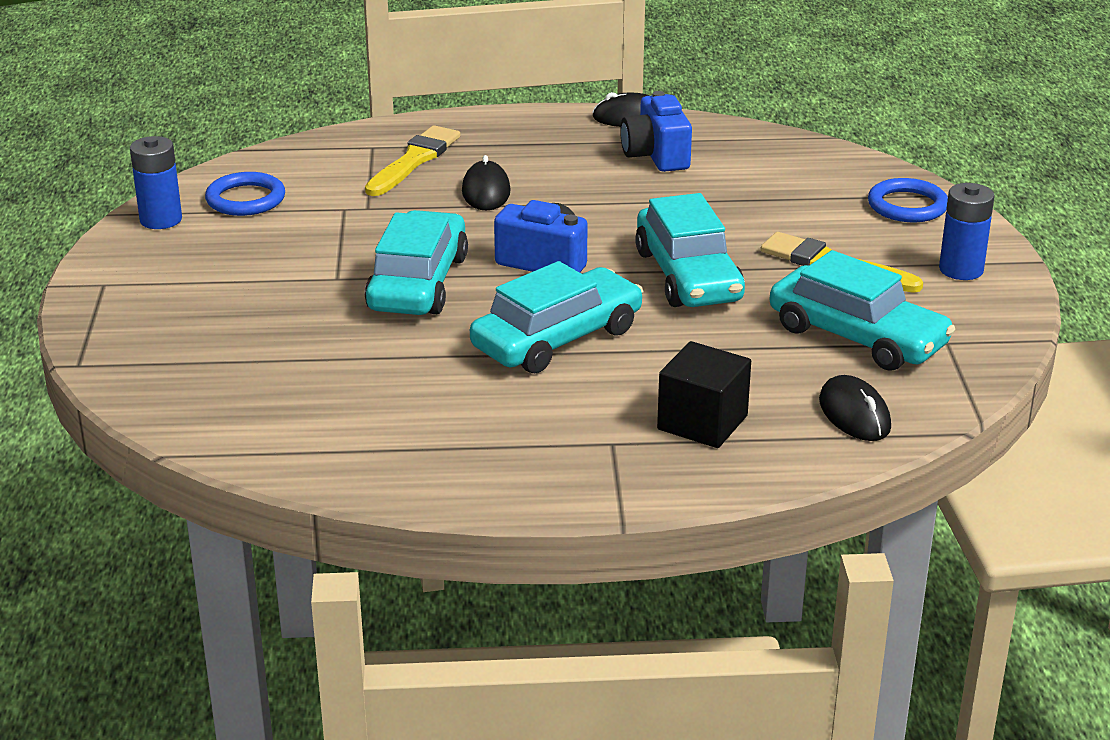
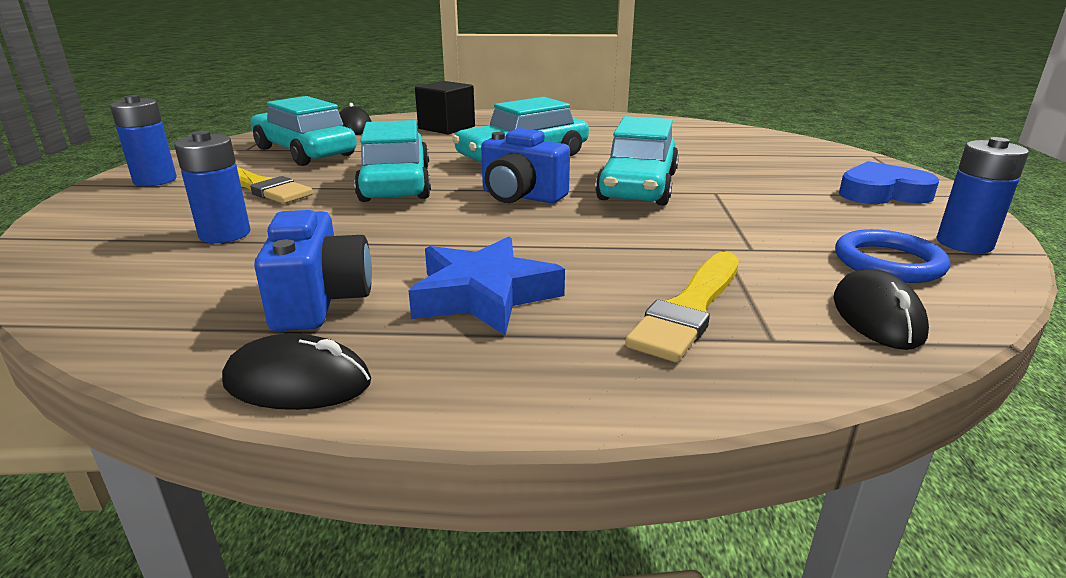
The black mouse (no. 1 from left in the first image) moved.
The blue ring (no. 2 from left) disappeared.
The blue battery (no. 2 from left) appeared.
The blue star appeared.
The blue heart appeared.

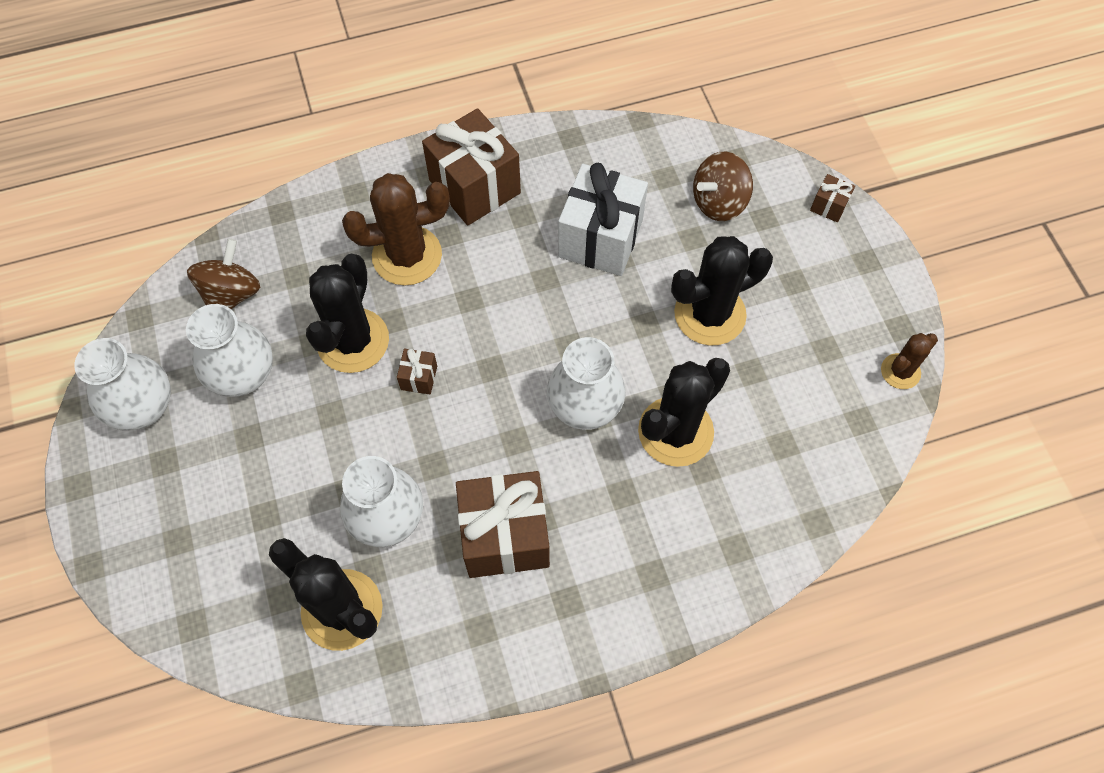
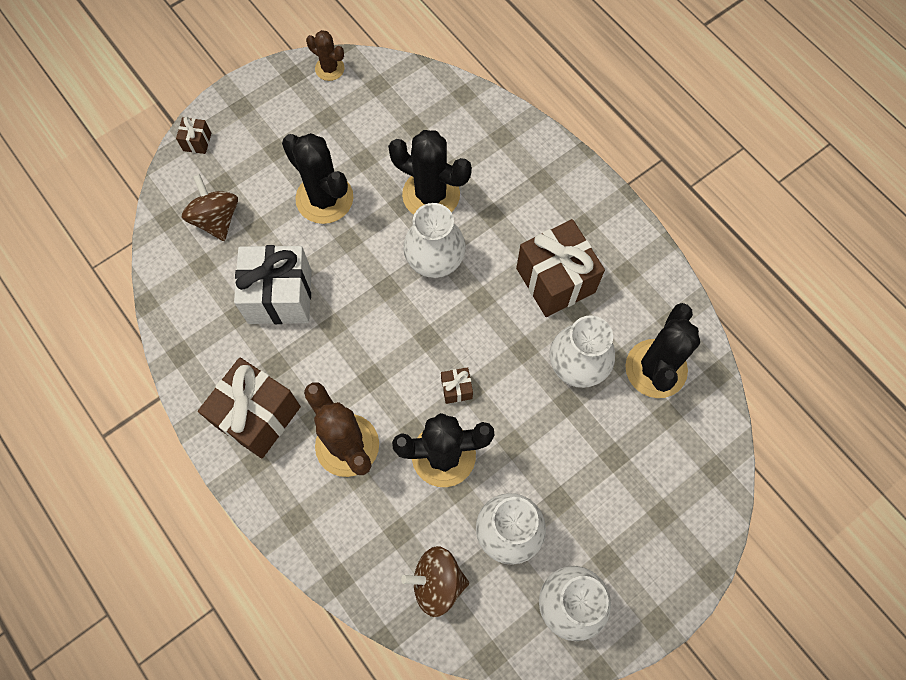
The brown spinning top (no. 2 from left in the first image) turned 150 degrees counterclockwise.

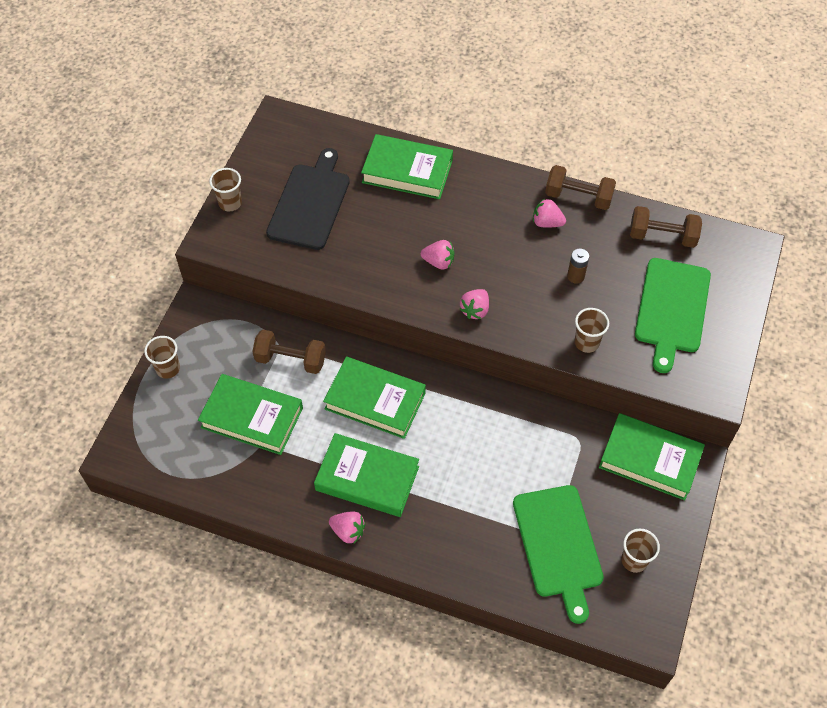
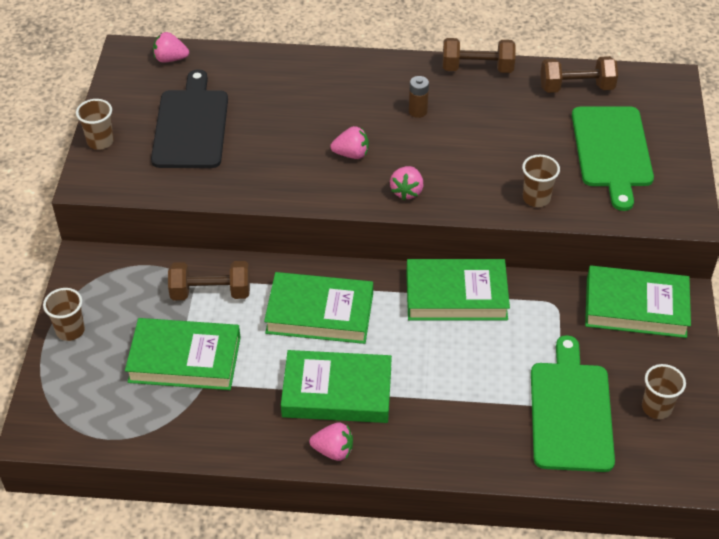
The green book (no. 4 from left) moved.
The green cutting board (no. 1 from left) turned 150 degrees counterclockwise.
The pink strawberry (no. 4 from left in the first image) moved.
The brown battery moved.

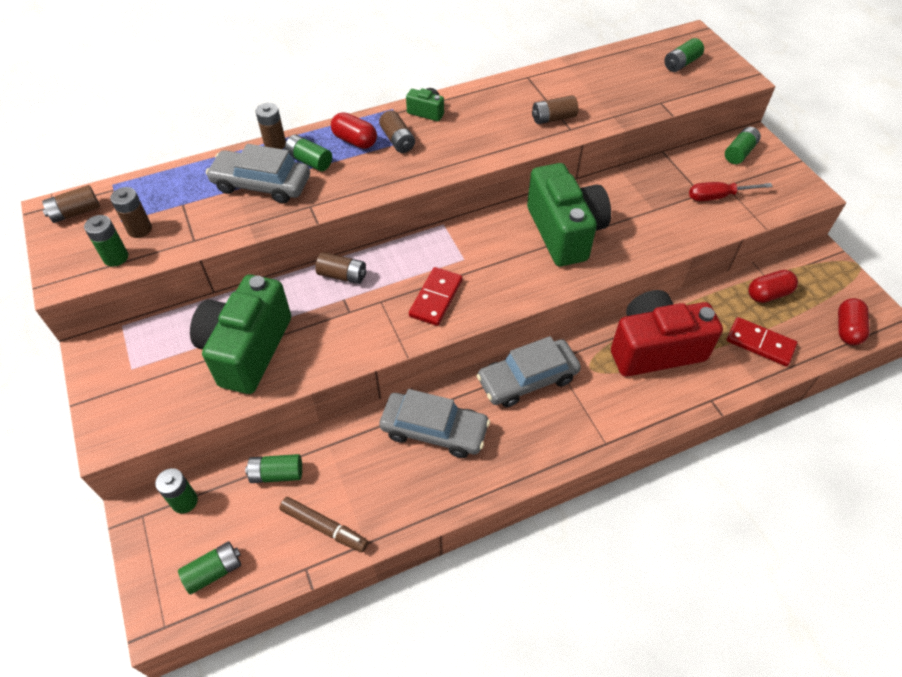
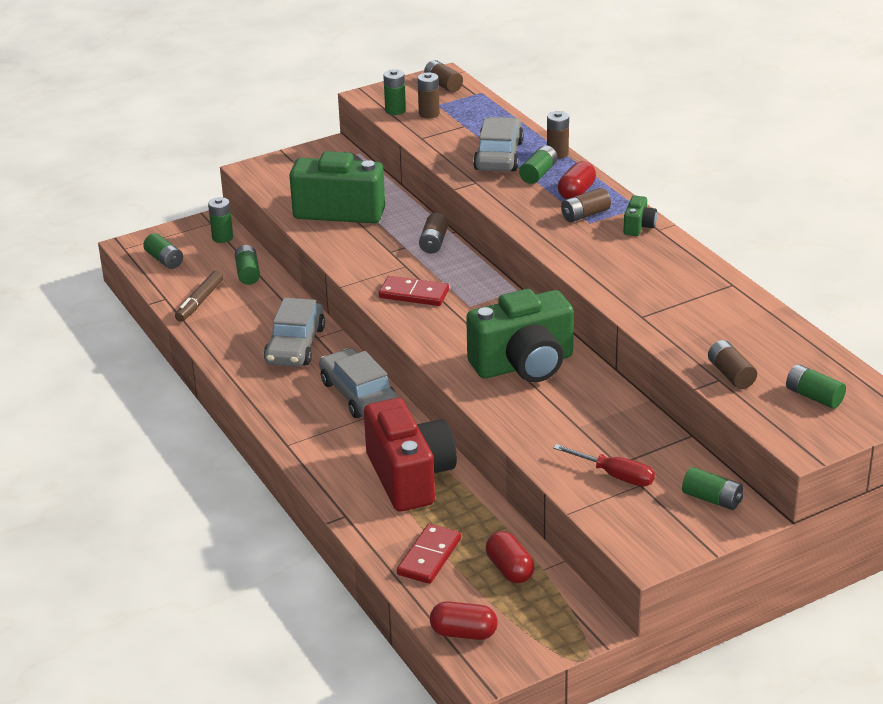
The brown battery (no. 6 from left) moved.
The red screwdriver turned 135 degrees clockwise.

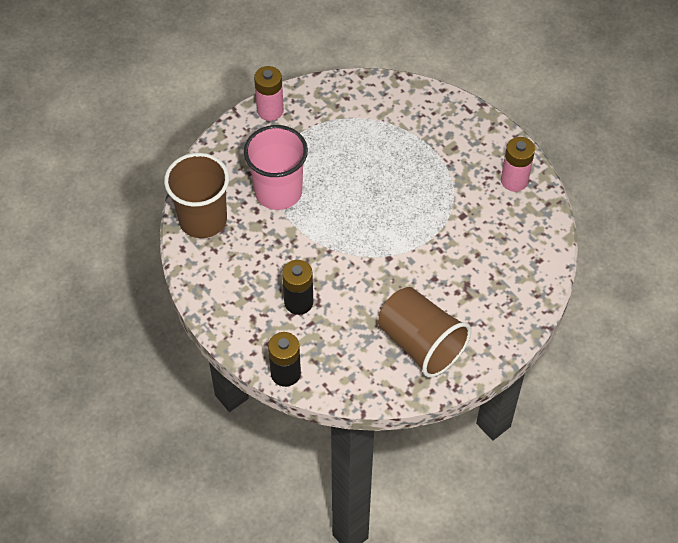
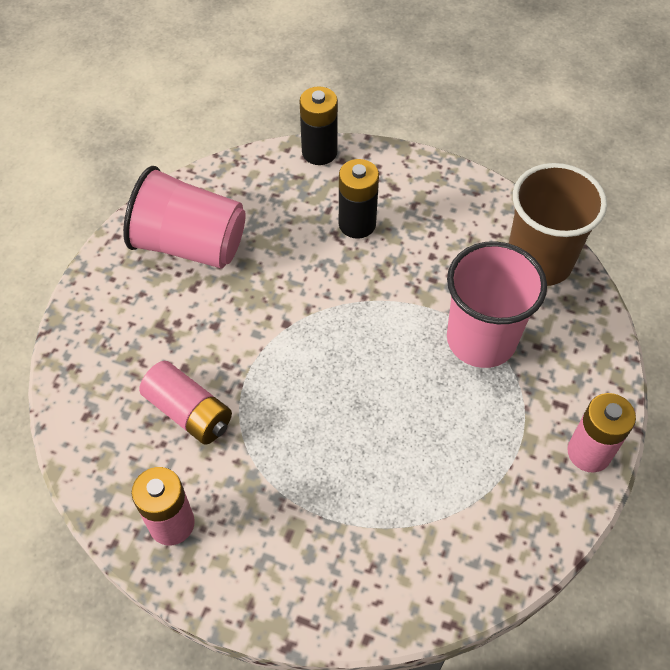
The brown cup (no. 2 from left) became the pink cup (no. 1 from left).
The pink battery (no. 2 from left) appeared.

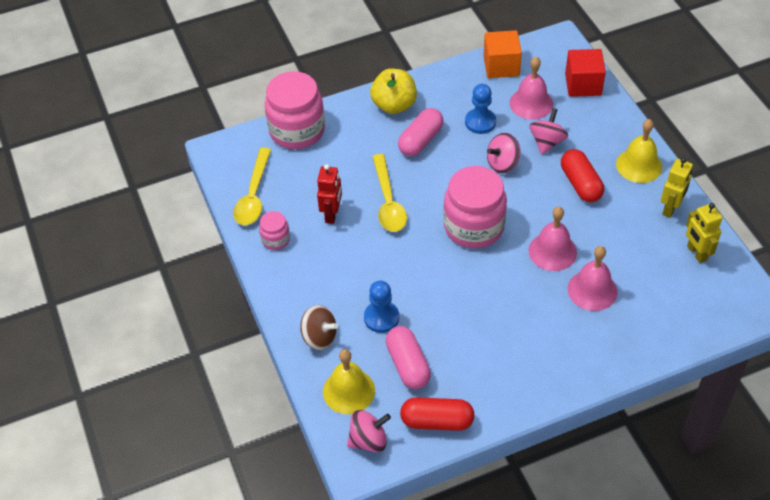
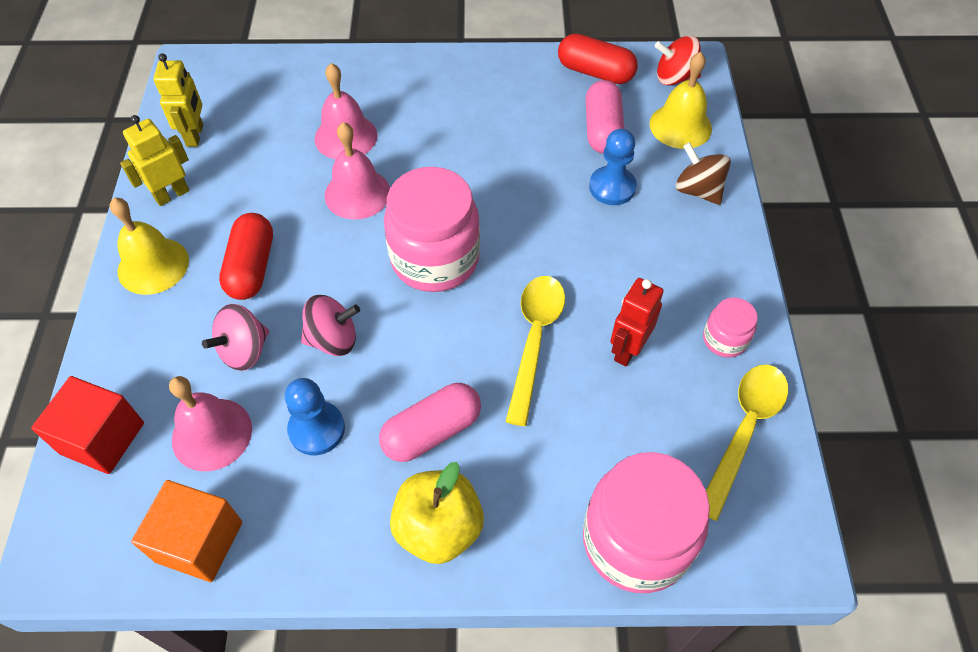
The pink spinning top (no. 1 from left) became the red spinning top.

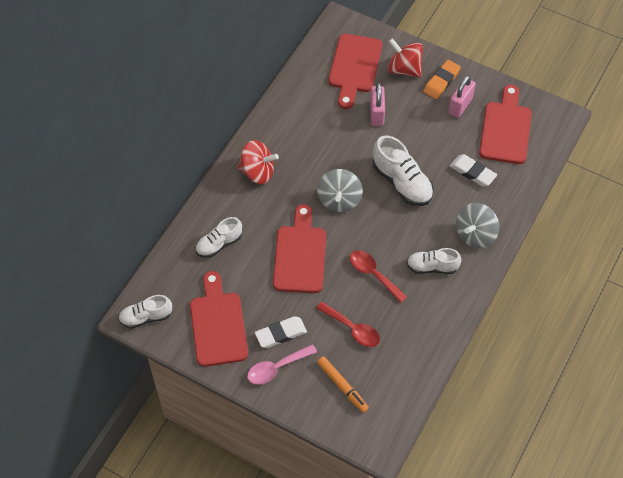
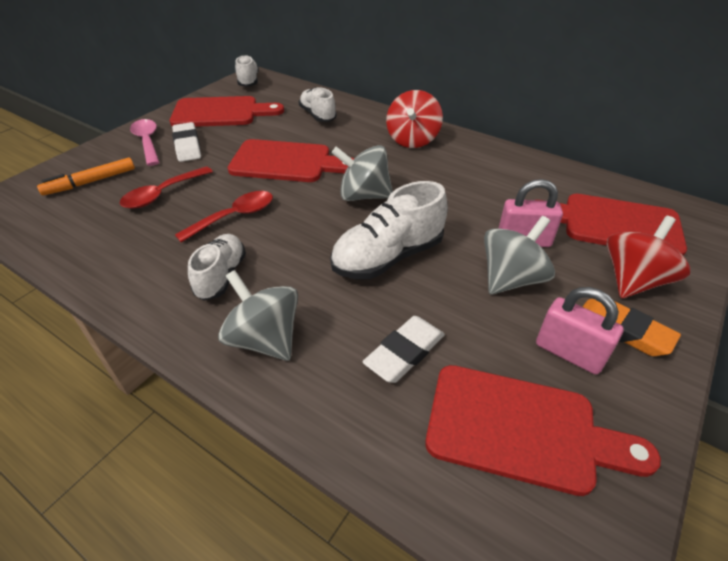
The grey spinning top (no. 3 from left) appeared.

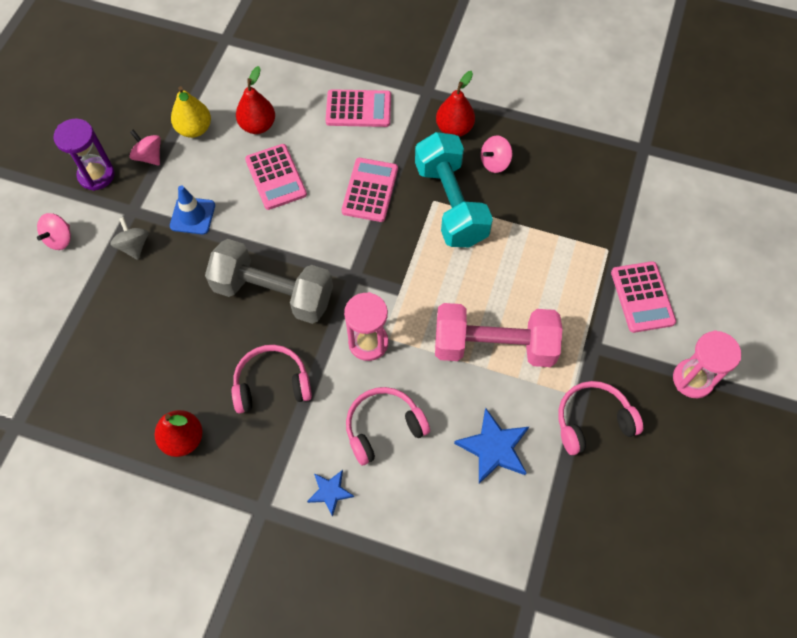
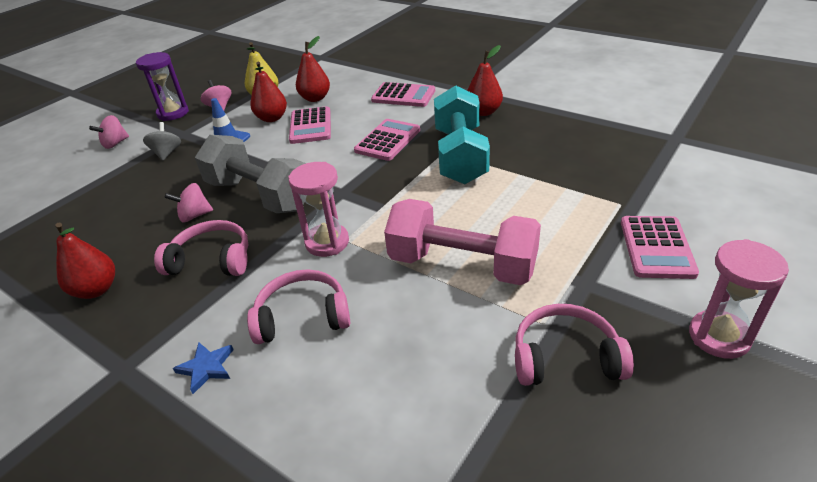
The blue star (no. 2 from left) disappeared.
The pink spinning top (no. 3 from left in the first image) moved.
The red pear (no. 2 from left) appeared.

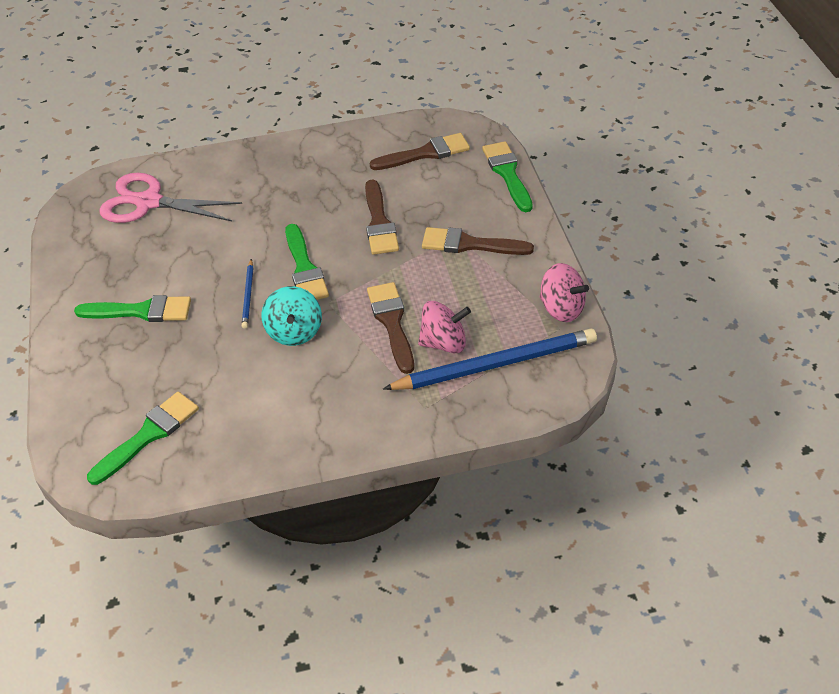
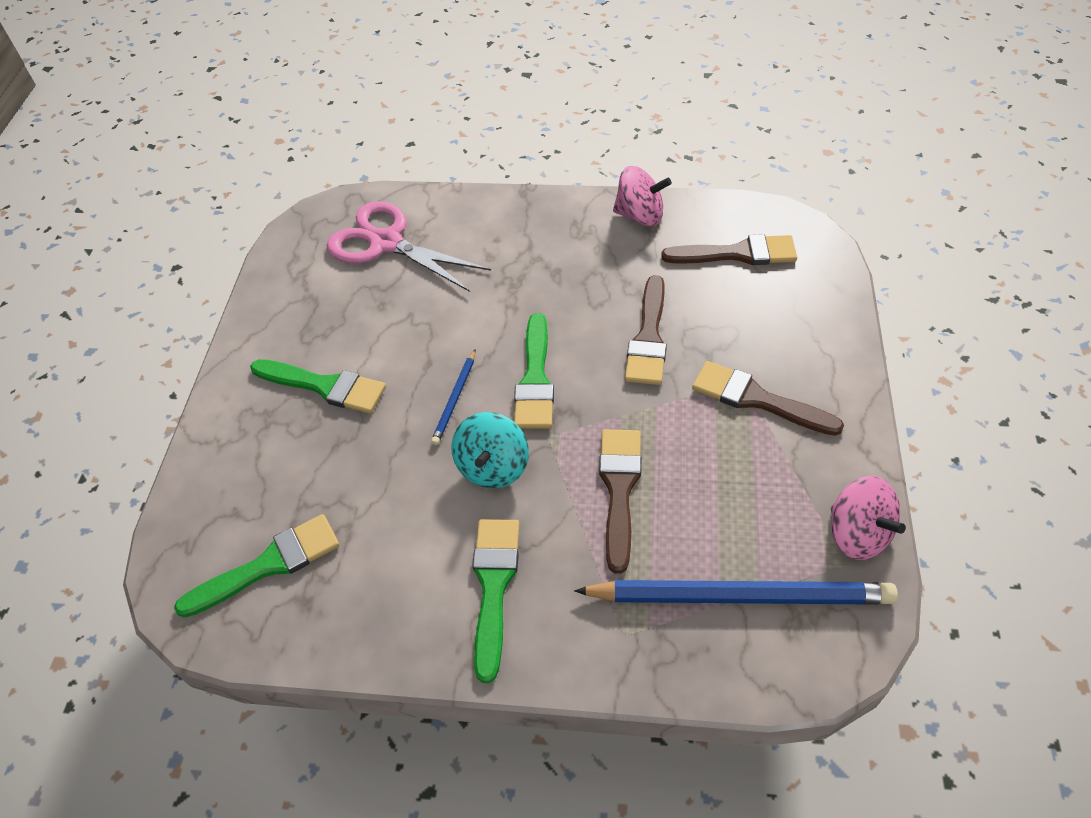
The pink spinning top (no. 1 from left) moved.
The green brush (no. 4 from left in the first image) moved.

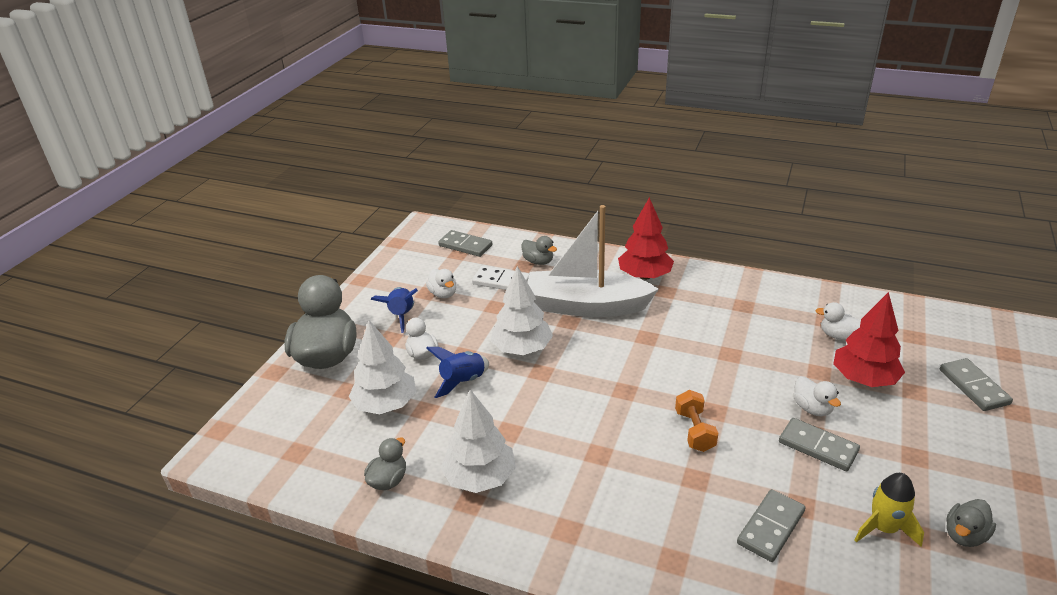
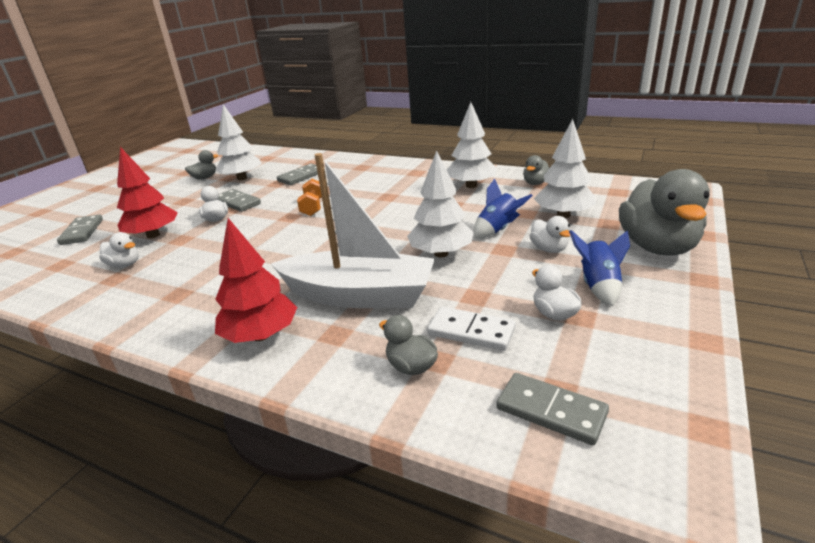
The yellow rocket was replaced by the white tree (no. 1 from left).

